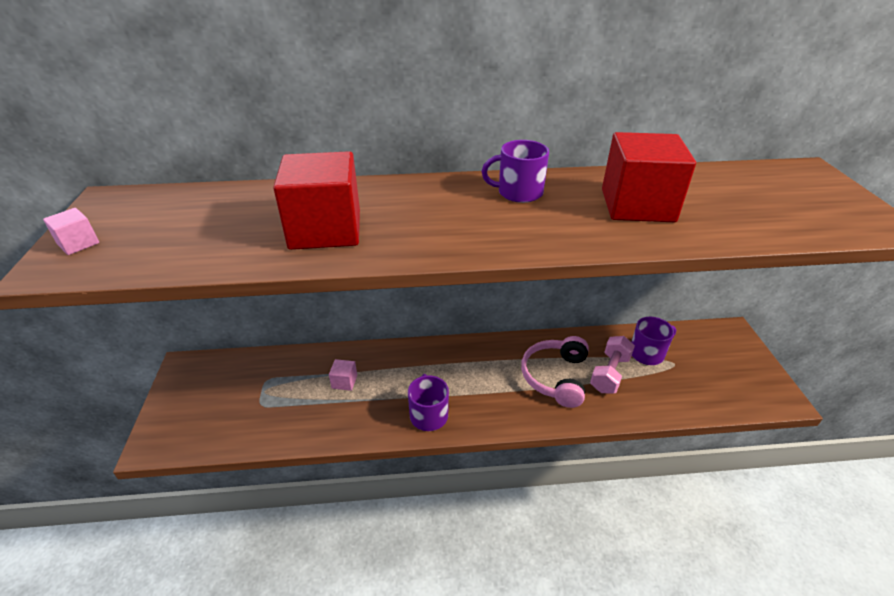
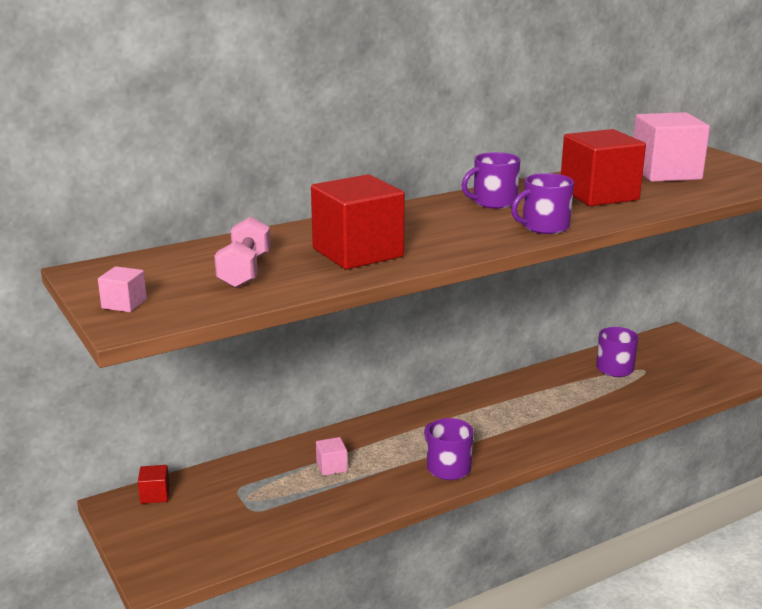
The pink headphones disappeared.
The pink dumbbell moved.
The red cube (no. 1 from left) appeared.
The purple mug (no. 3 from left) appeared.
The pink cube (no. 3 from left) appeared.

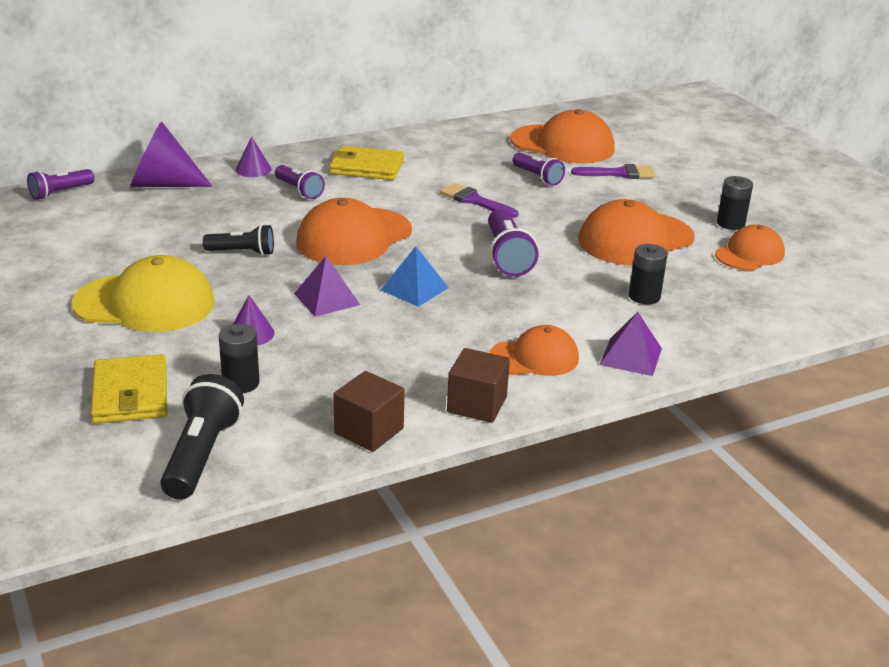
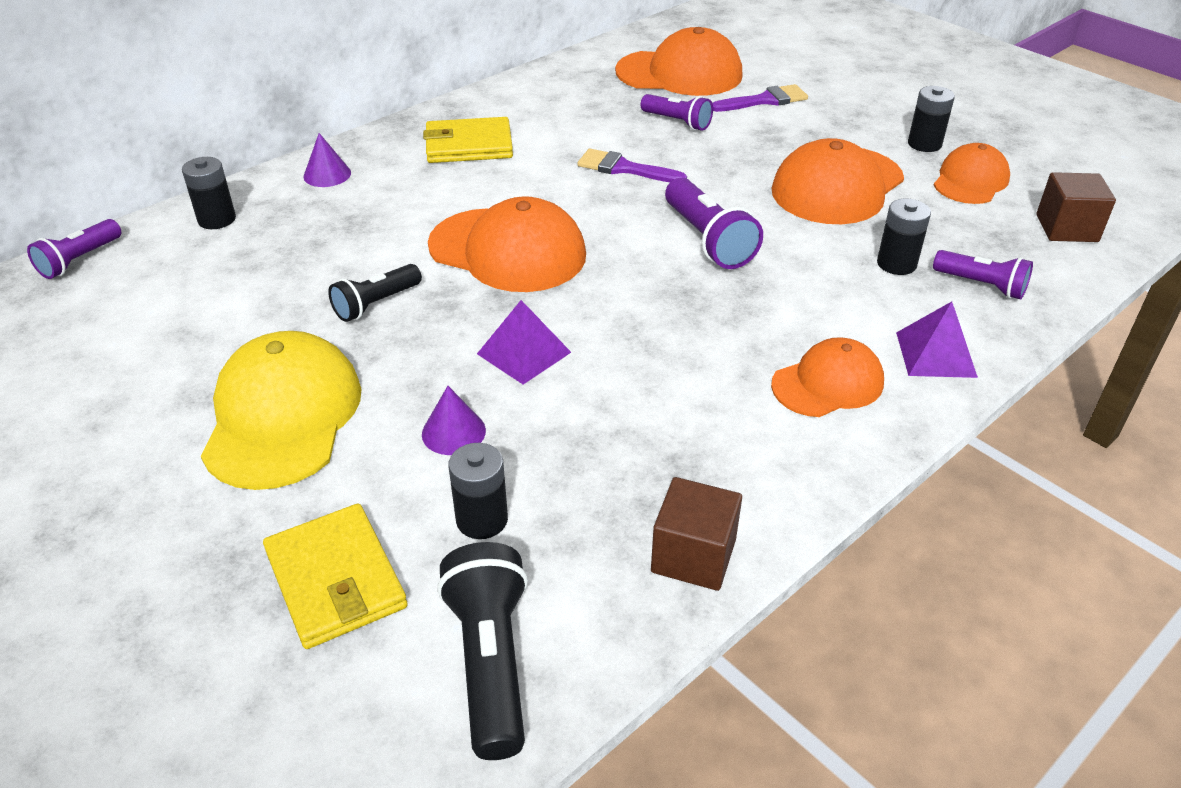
The yellow cap turned 75 degrees counterclockwise.
The purple cone (no. 1 from left) was replaced by the black battery (no. 1 from left).
The black flashlight (no. 2 from left in the first image) turned 150 degrees clockwise.
The purple flashlight (no. 2 from left in the first image) moved.
The orange cap (no. 1 from left) turned 90 degrees counterclockwise.
The blue pyramid disappeared.
The brown cube (no. 2 from left) moved.

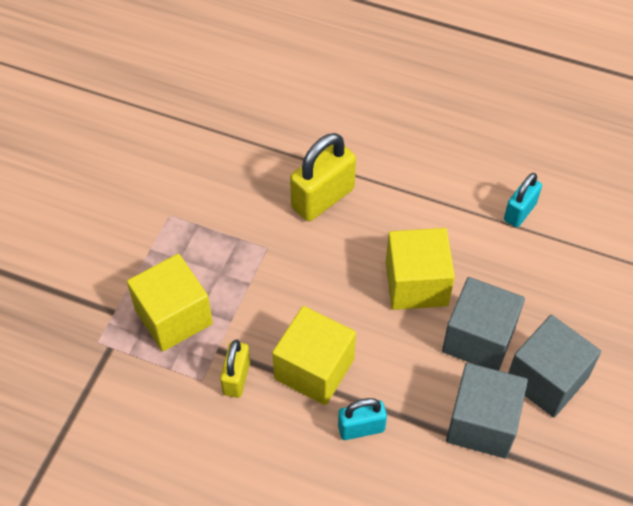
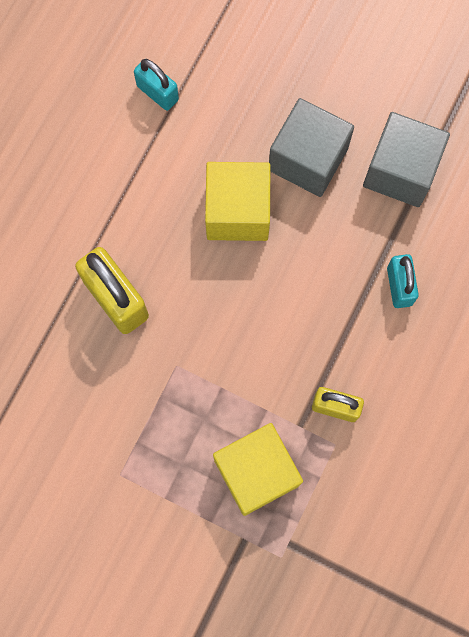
The yellow cube (no. 2 from left) disappeared.
The grey cube (no. 3 from left) disappeared.

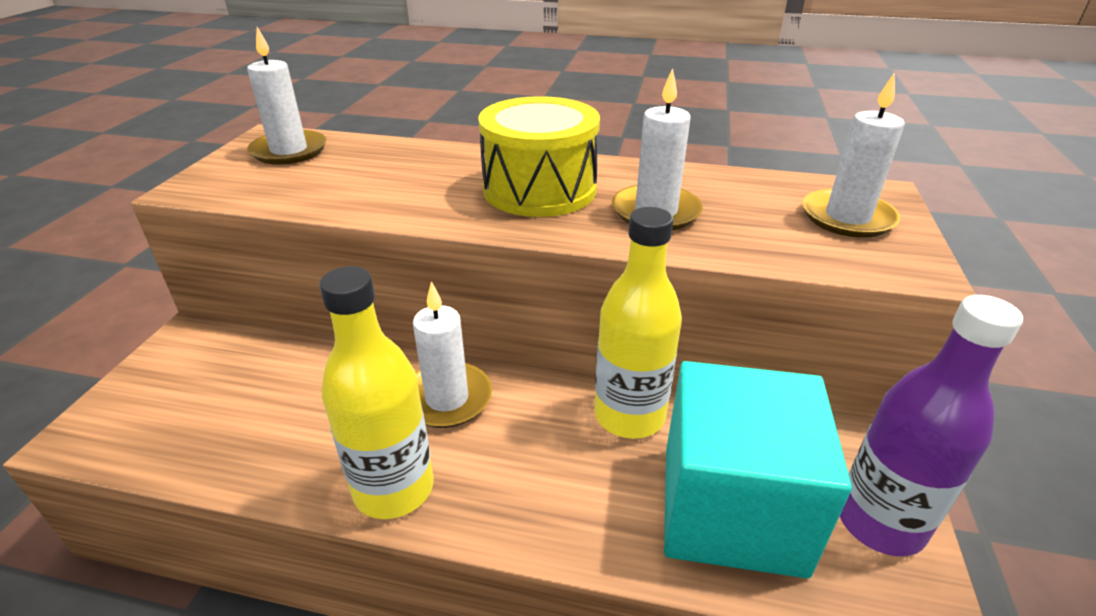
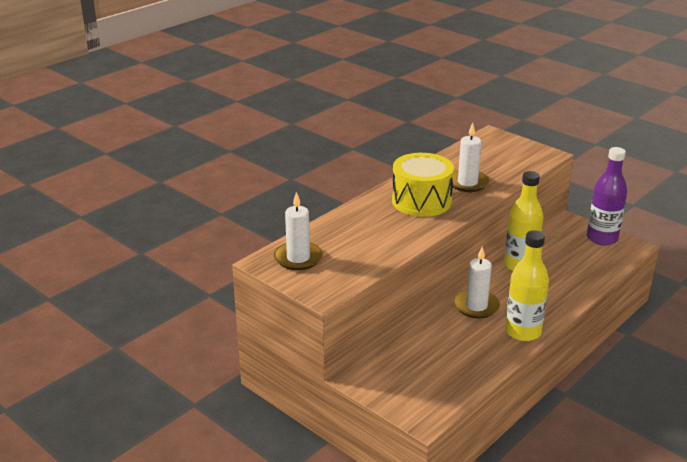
The turquoise cube disappeared.
The white candle (no. 4 from left) disappeared.

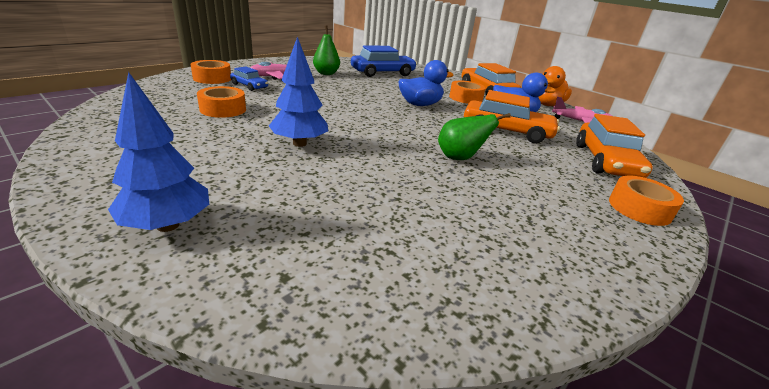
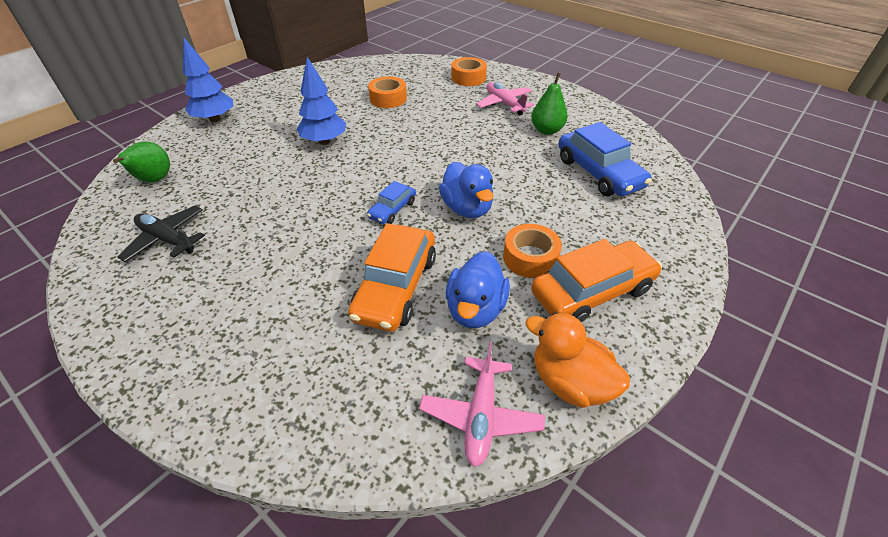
The blue car (no. 1 from left) moved.
The green pear (no. 2 from left in the first image) moved.
The orange car (no. 3 from left) disappeared.
The orange tape (no. 4 from left) disappeared.
The black plane appeared.

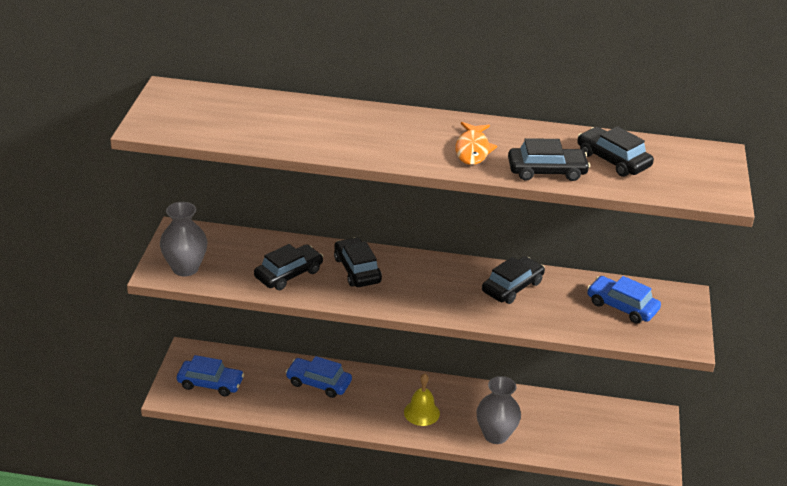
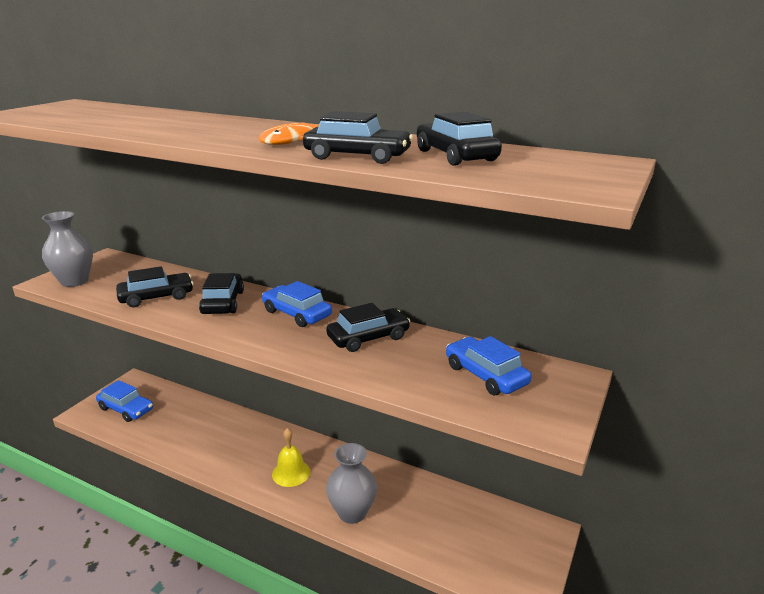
The blue car (no. 2 from left) moved.

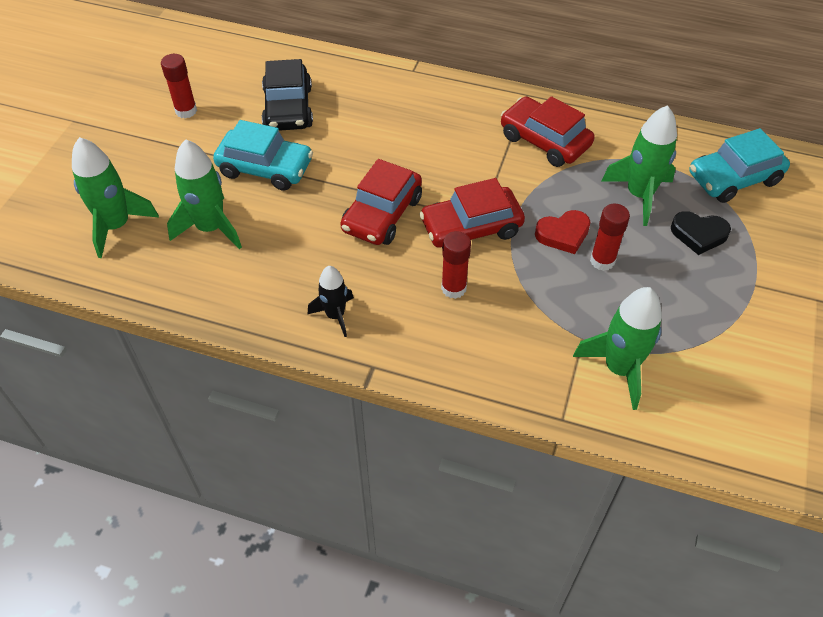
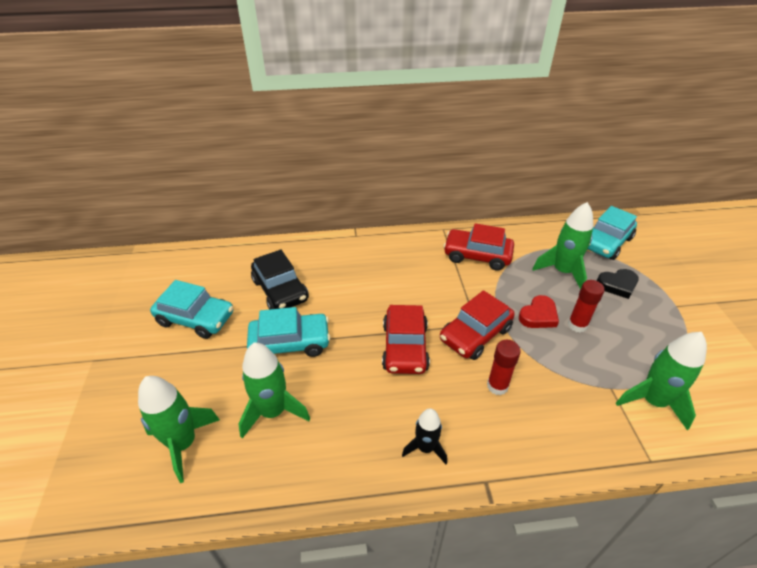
The red glue stick (no. 1 from left) was replaced by the turquoise car (no. 1 from left).

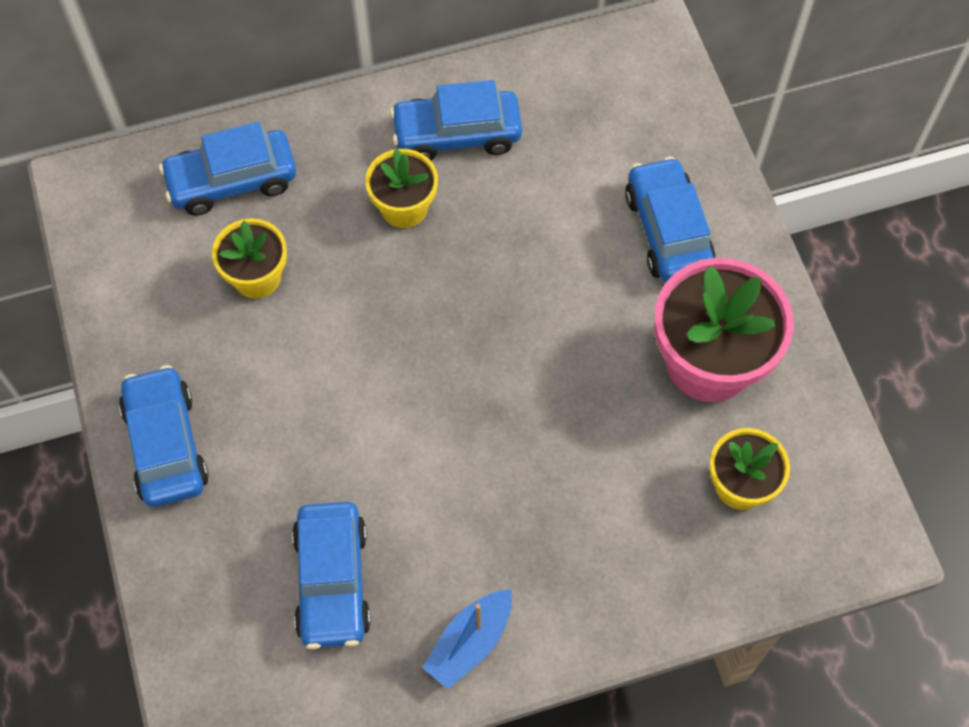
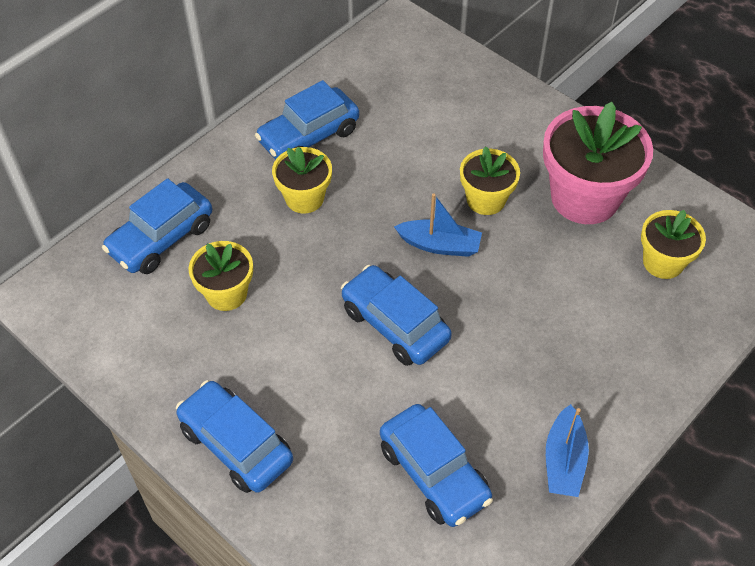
The blue car (no. 5 from left in the first image) moved.
The blue boat (no. 1 from left) appeared.
The yellow flower pot (no. 3 from left) appeared.

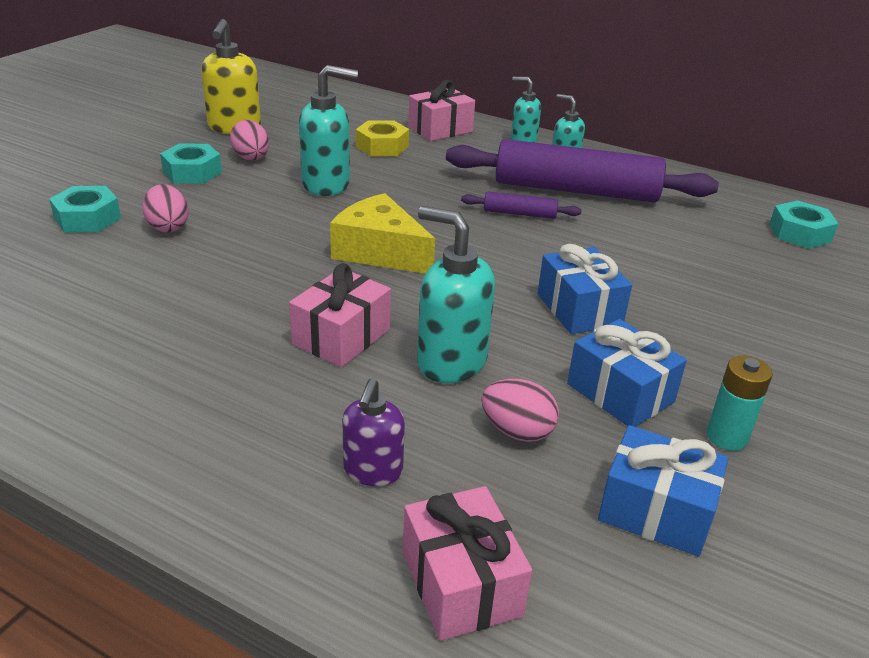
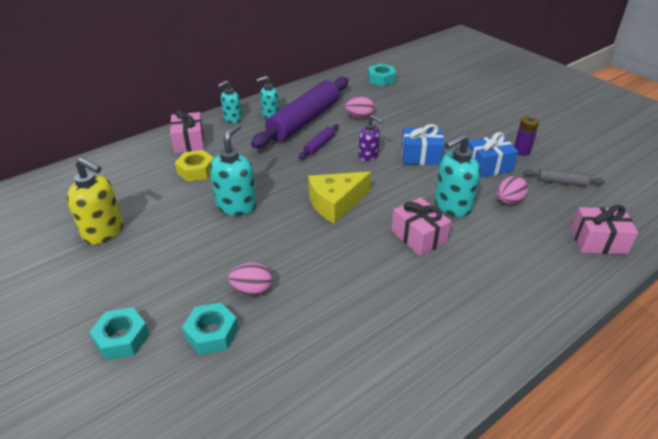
The turquoise nut (no. 2 from left in the first image) moved.
The pink egg (no. 2 from left) moved.
The purple soap dispenser moved.
The blue gift (no. 3 from left) was replaced by the grey rolling pin.
The turquoise battery became the purple battery.

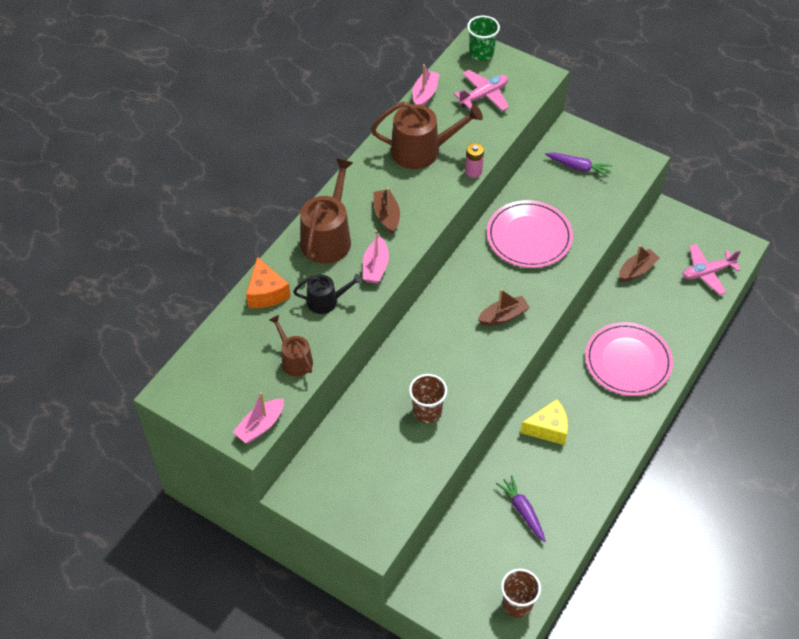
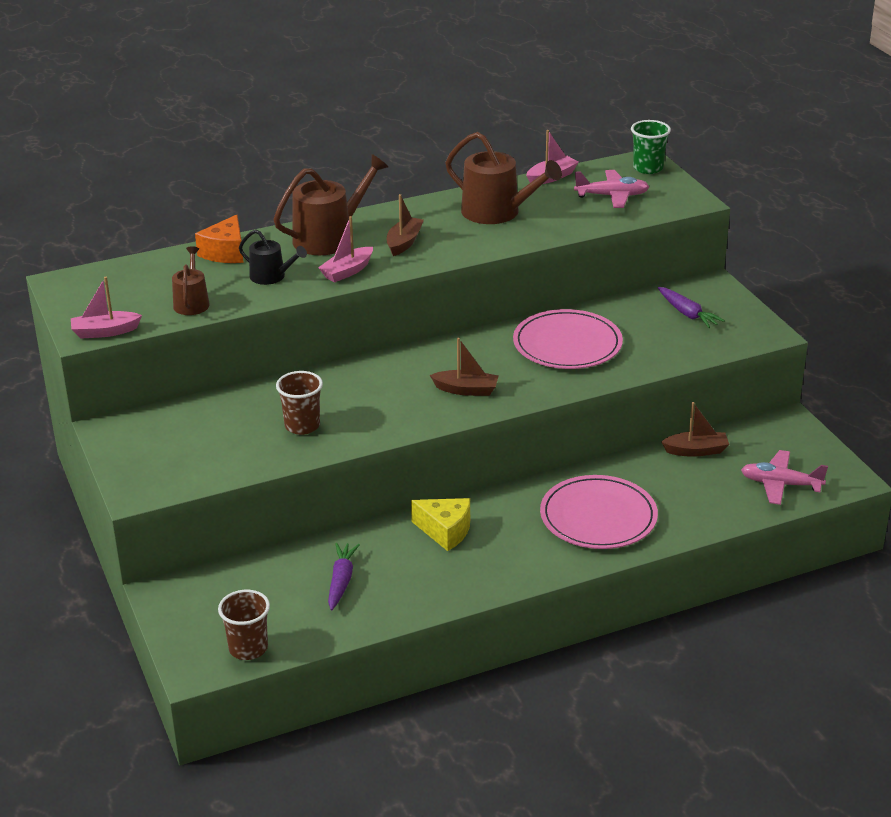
The pink battery disappeared.

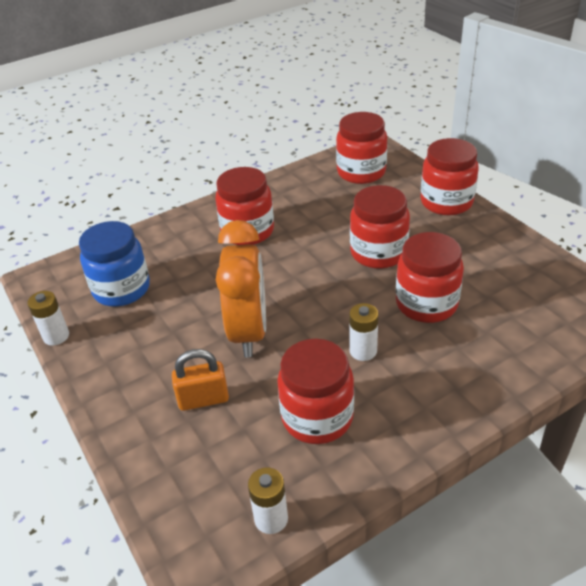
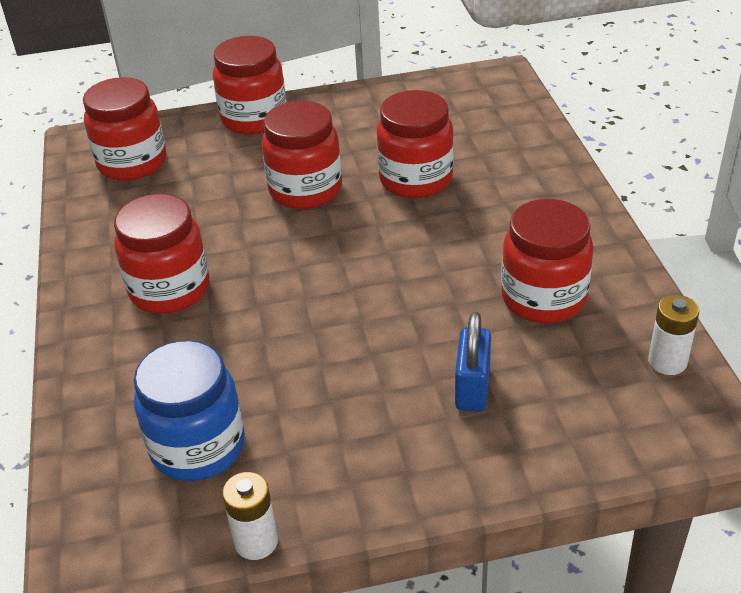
The orange padlock became the blue padlock.
The orange clock disappeared.
The white battery (no. 3 from left) disappeared.

